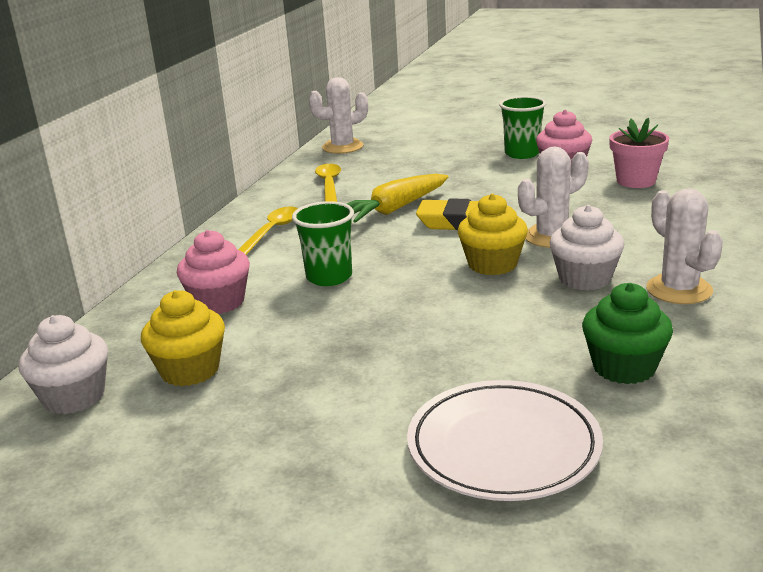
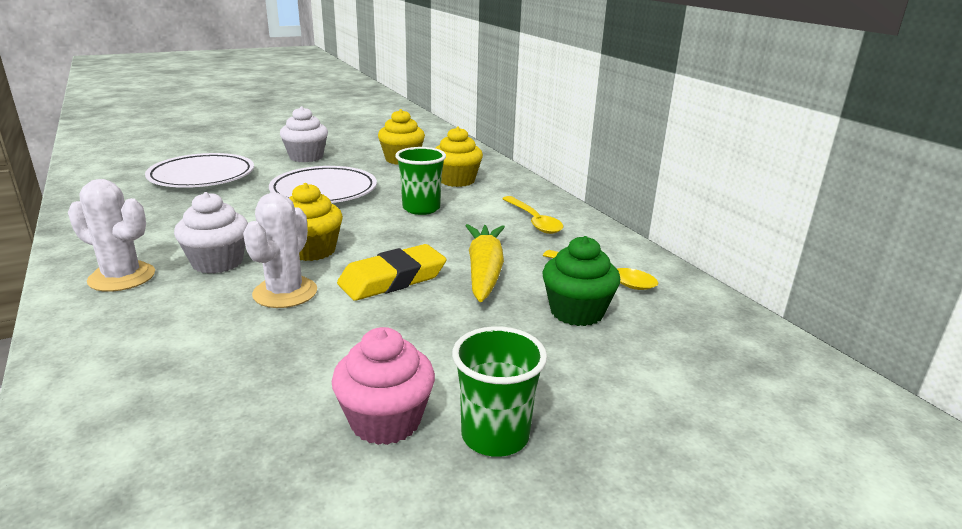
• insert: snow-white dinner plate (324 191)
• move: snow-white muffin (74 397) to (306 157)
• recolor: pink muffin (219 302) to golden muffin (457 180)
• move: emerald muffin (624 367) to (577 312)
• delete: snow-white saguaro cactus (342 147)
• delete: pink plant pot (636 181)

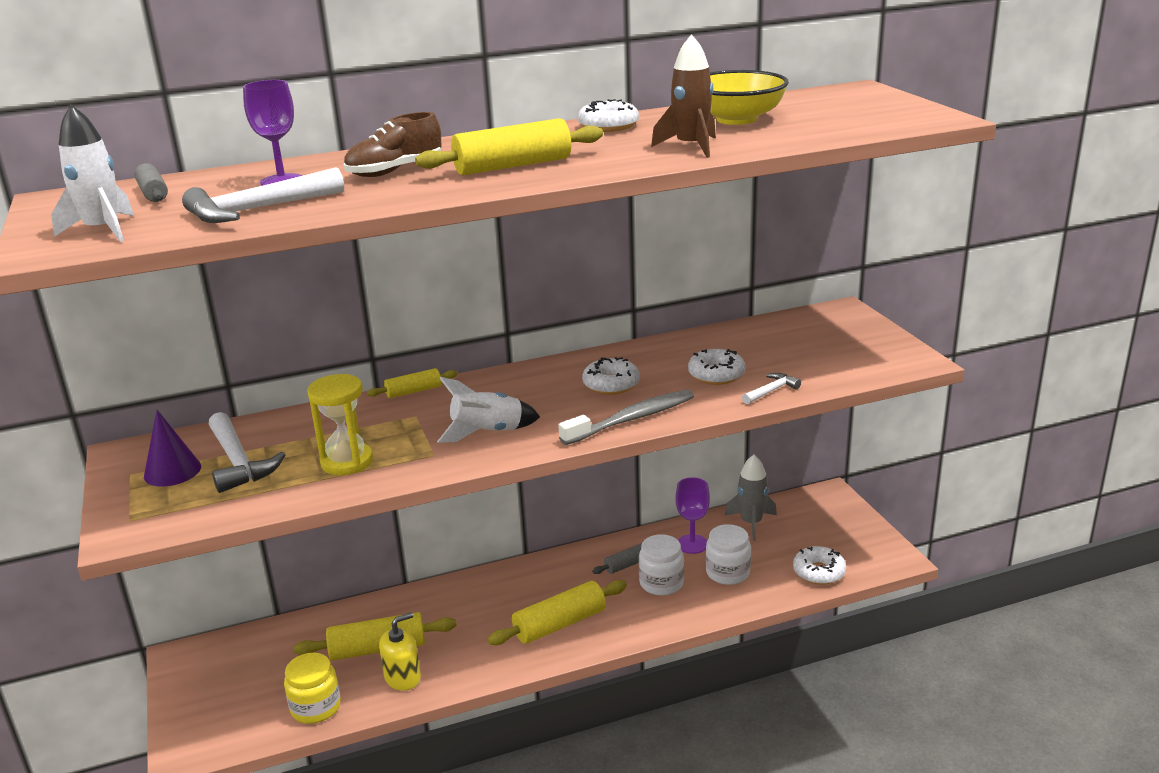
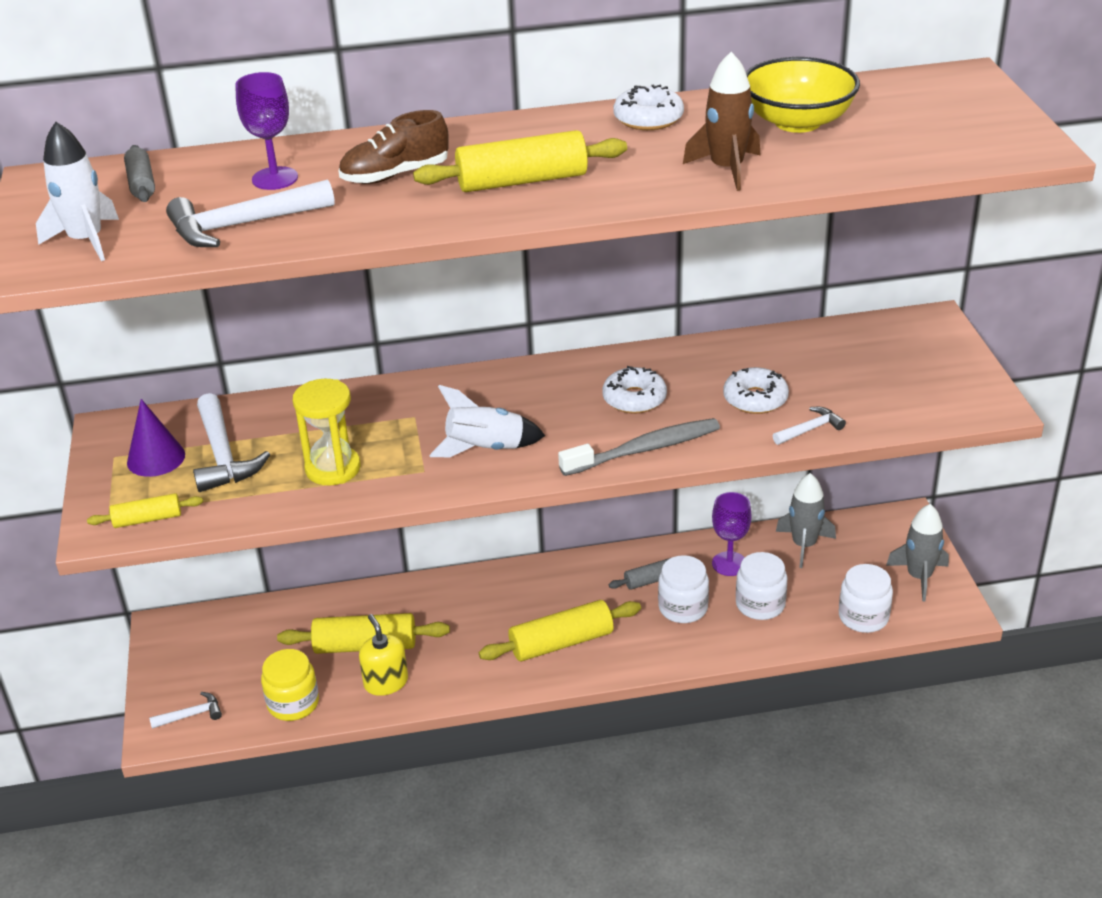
• move: golden rolling pin (413 391) to (147 519)
• insert: snow-white carpenter's hammer (191 715)
• rotate: golden soap dispenser (403 677) = (386 682) 90 degrees counterclockwise
• replace: snow-white doughnut (819 572) to snow-white preserve jar (863 617)
• insert: gray rocket (919 577)

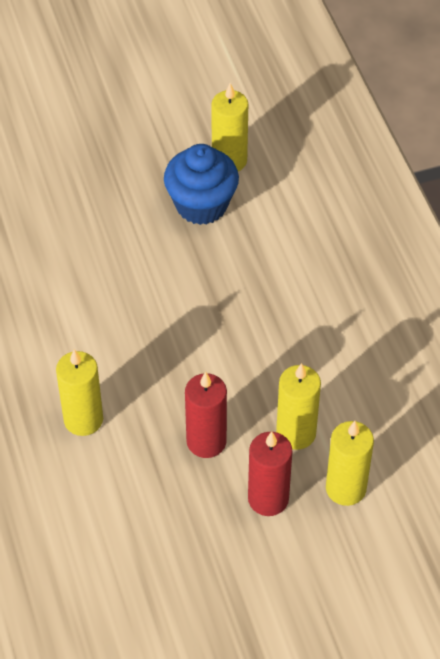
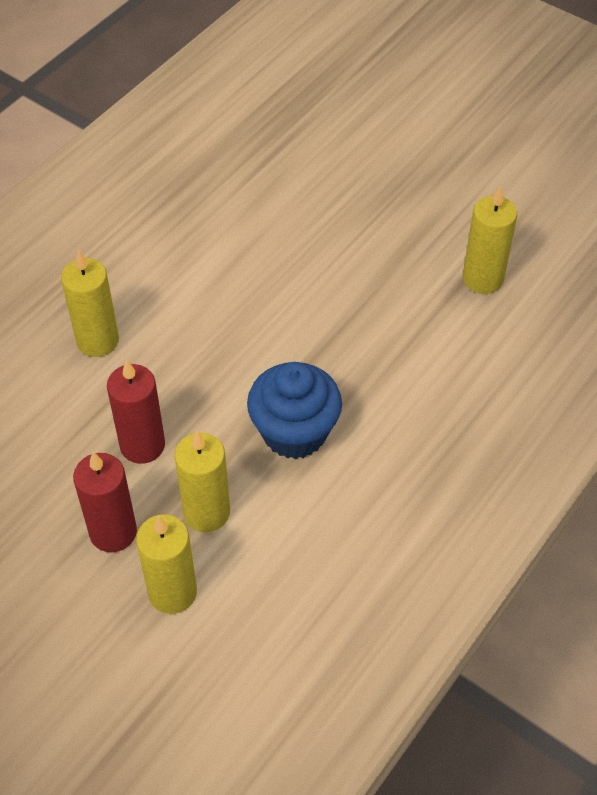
• move: royal blue muffin (201 205) to (294 432)

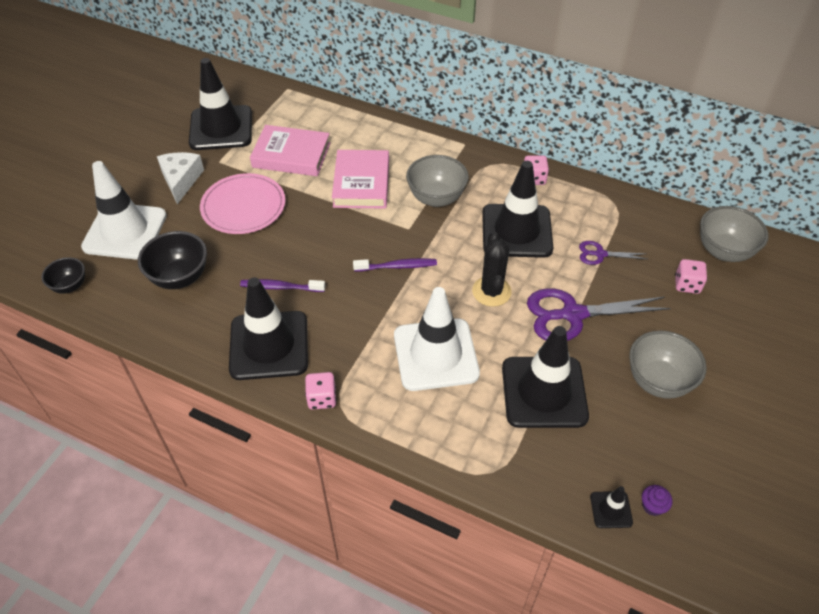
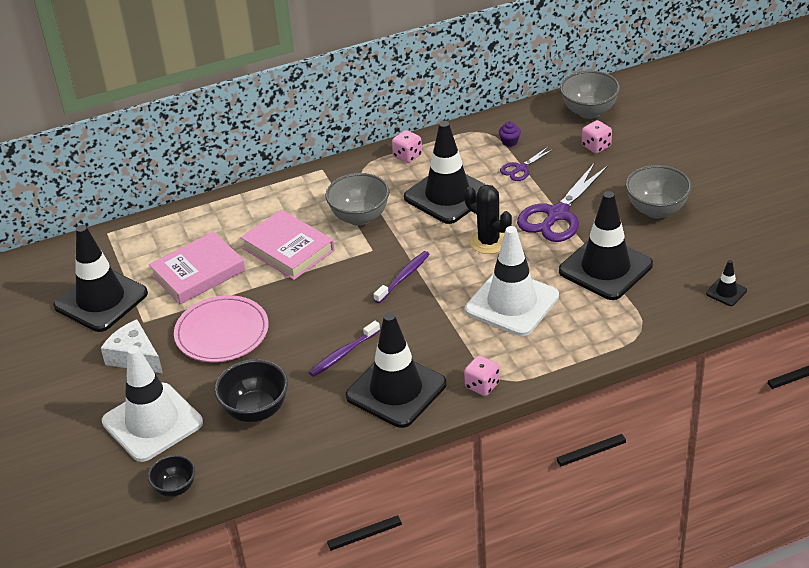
• move: royal purple muffin (652 506) to (509 142)

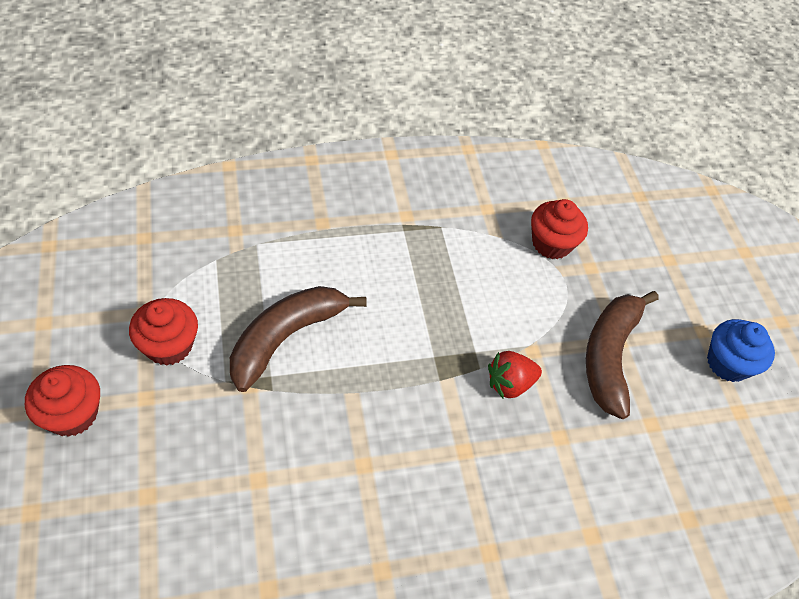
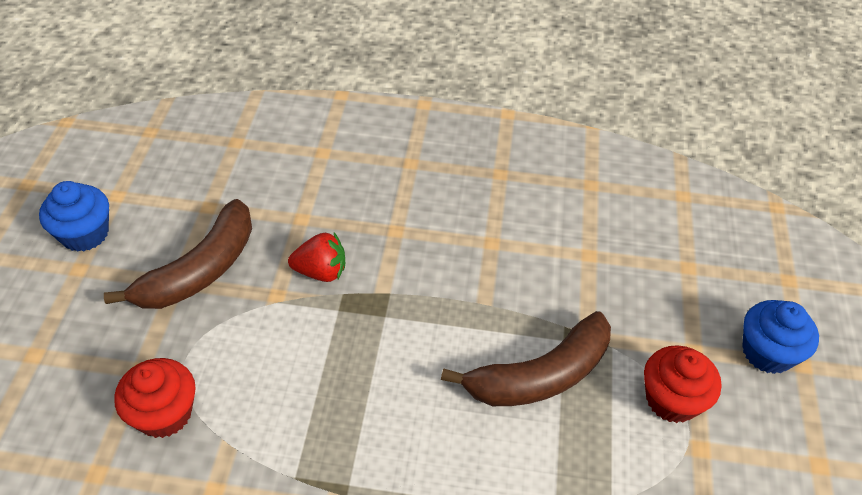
• recolor: crimson muffin (72 414) to royal blue muffin (767 352)

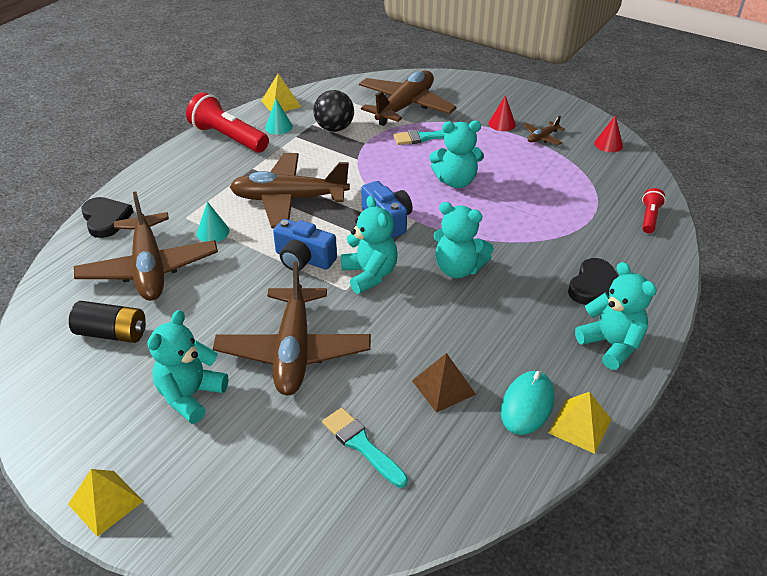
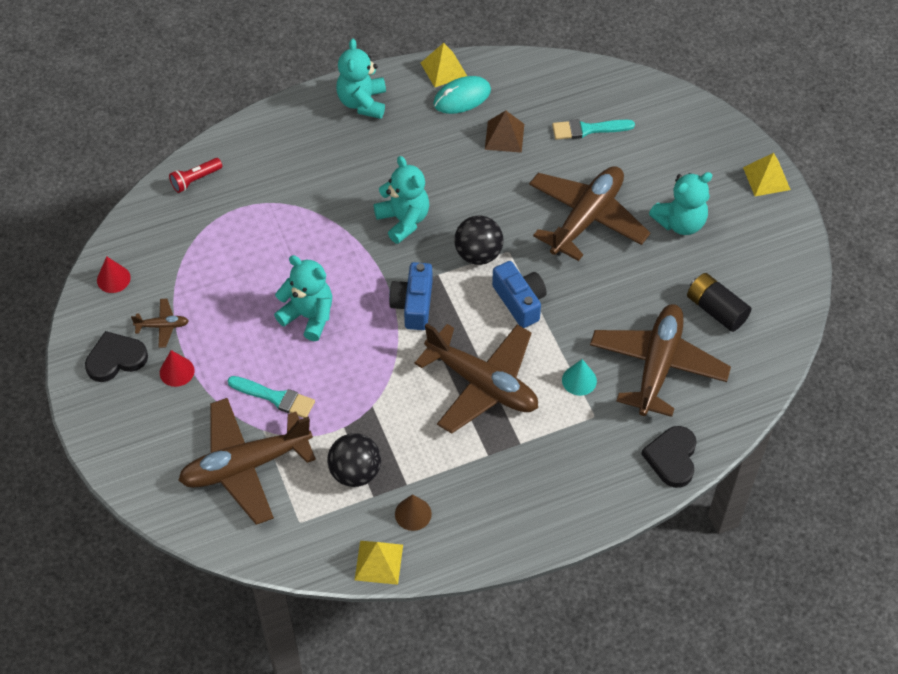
• move: jet-black heart shape (594 286) to (116 359)
• recolor: aqua solid cone (279 127) to dark brown solid cone (413 514)
• replace: aqua stuffed bear (369 275) to jet-black play ball (478 254)
• rotate: aqua brush (361 445) = (588 129) 90 degrees clockwise
• delete: crimson pocket torch (228 138)

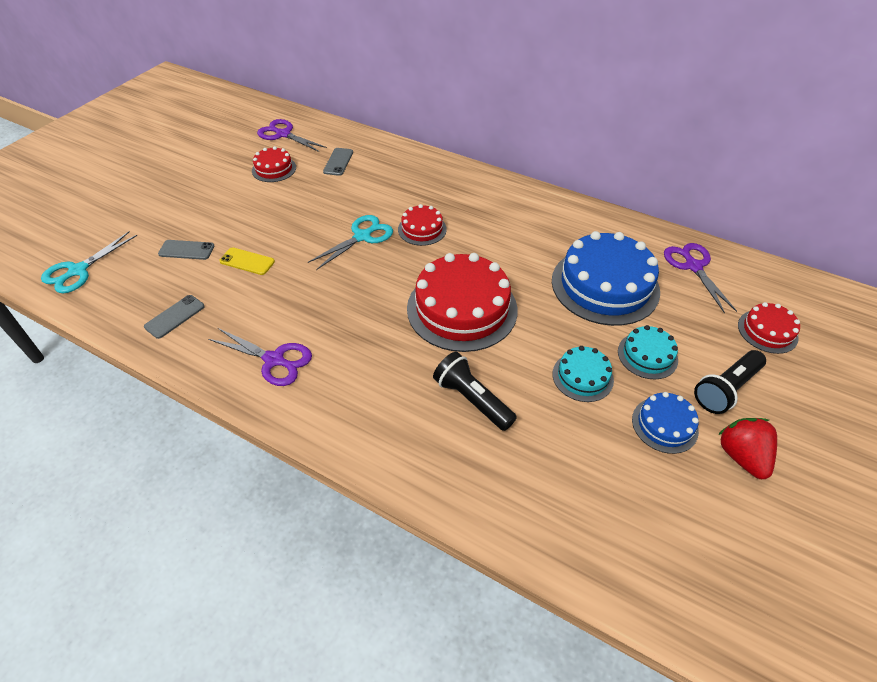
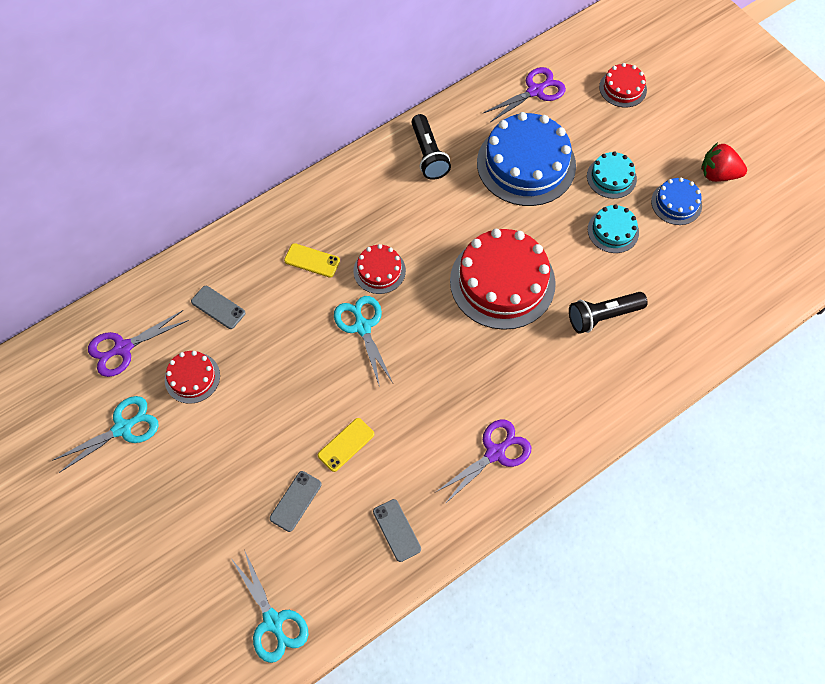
• insert: aqua pair of scissors (122 428)
• insert: golden mobile phone (312 260)
• move: jet-black pocket torch (726 389) to (428 155)
• rotate: royal purple pair of scissors (693 266) = (535 91) 135 degrees clockwise

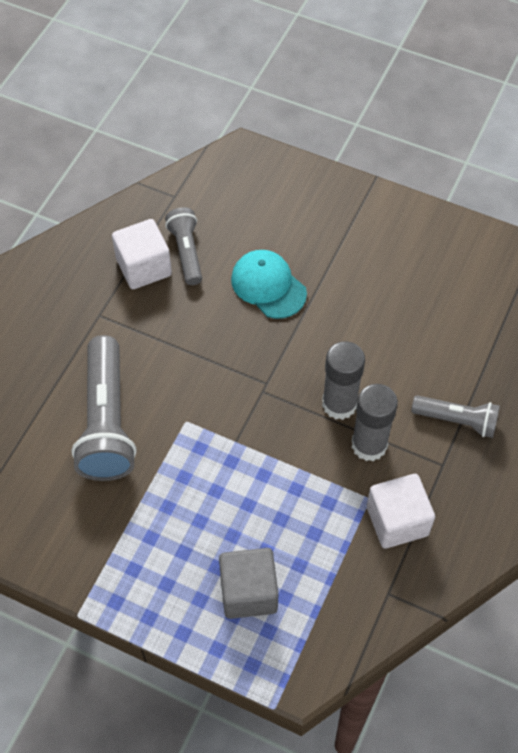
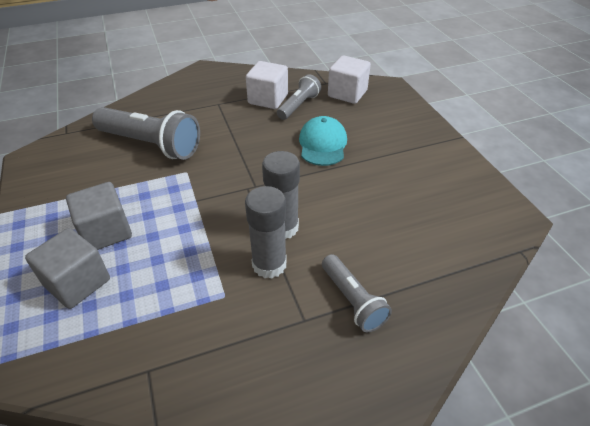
• insert: gray solid cube (106 232)
• rotate: gray pocket torch (106 422) = (151 145) 105 degrees counterclockwise
• move: snow-white solid cube (397 521) to (347 93)

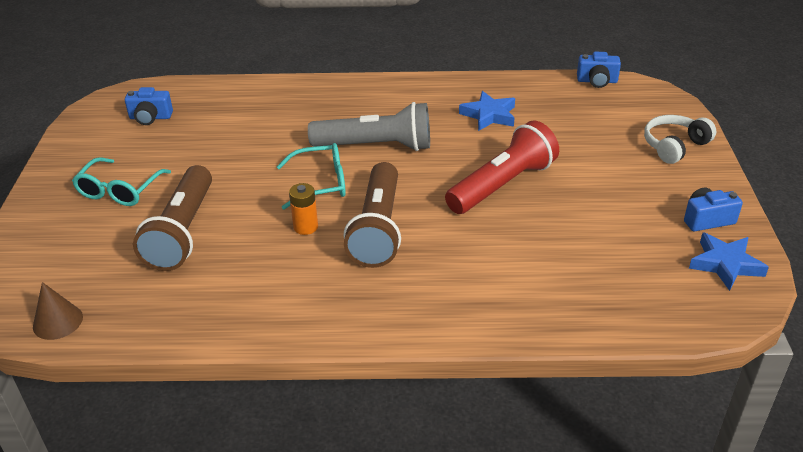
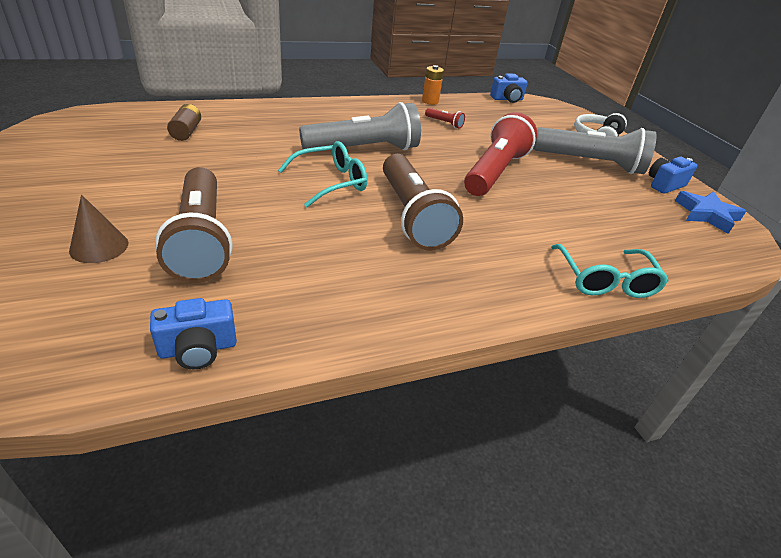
• move: dark brown solid cone (58 321) to (99 246)
• move: royal blue photo camera (150 118) to (198 349)
• insert: dark brown power cell (186 132)
• move: bright orange power cell (305 227) to (430 101)
• replace: royal blue star shape (489 115) to crimson pocket torch (444 123)
• insert: gray pocket torch (590 163)
• move: aqua spectacles (120 190) to (605 280)

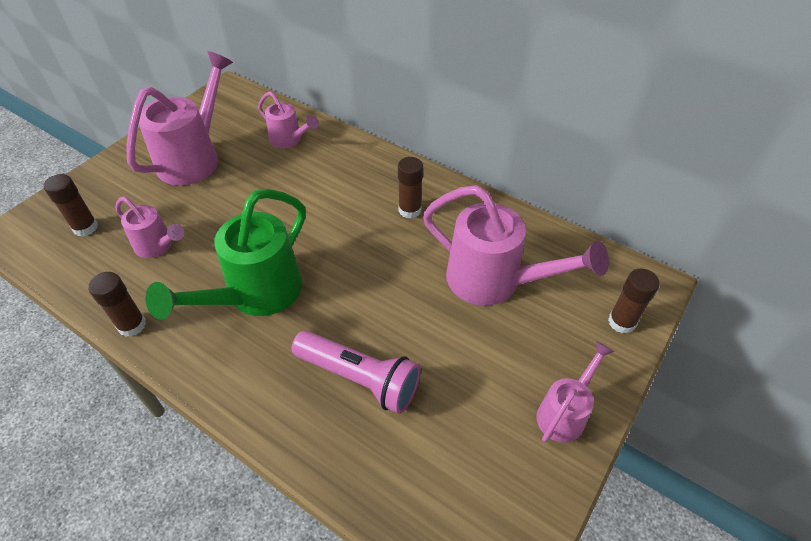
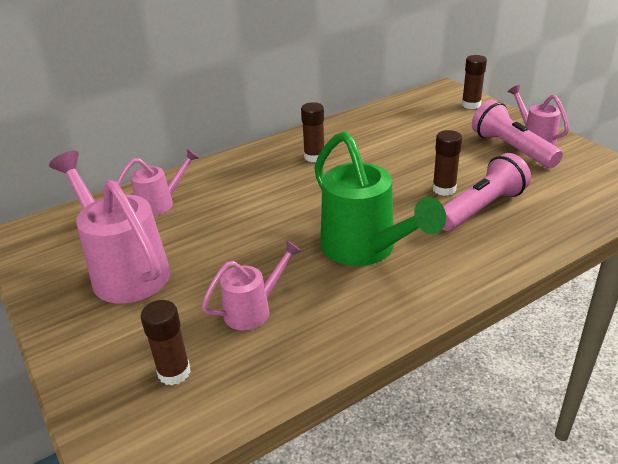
• move: dark brown glue (132 325) to (444 189)
• insert: pink pocket torch (512 149)
• delete: pink watering can (493 281)

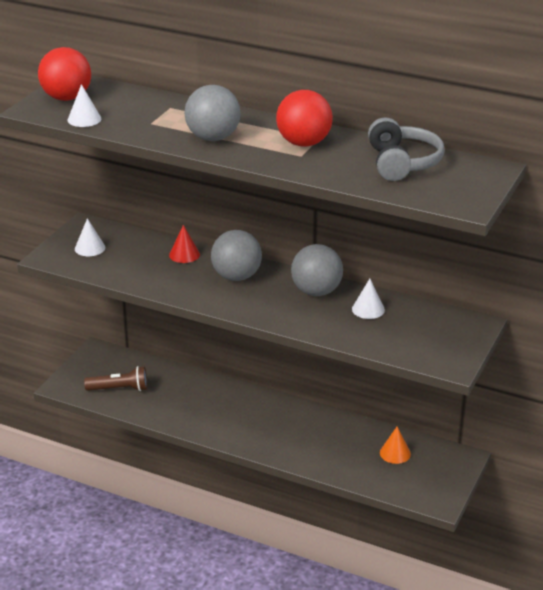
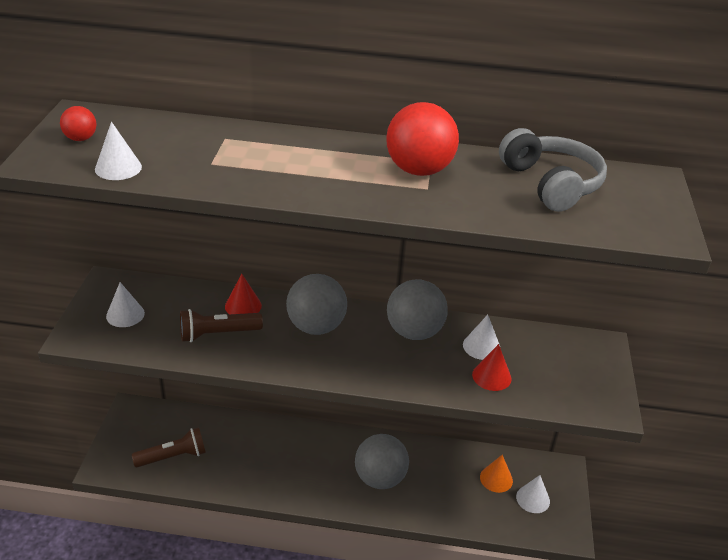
• resize: crimson play ball (66 98) = (80 139) x0.49
• insert: dark brown pocket torch (217 334)
• move: gray play ball (213 138) to (380 478)
• insert: crimson solid cone (491 376)
• insert: snow-white solid cone (533 499)

